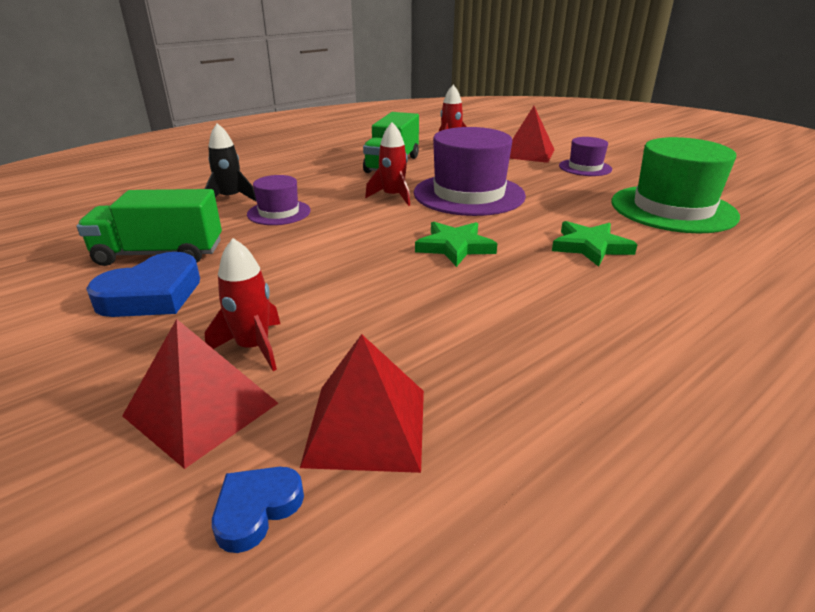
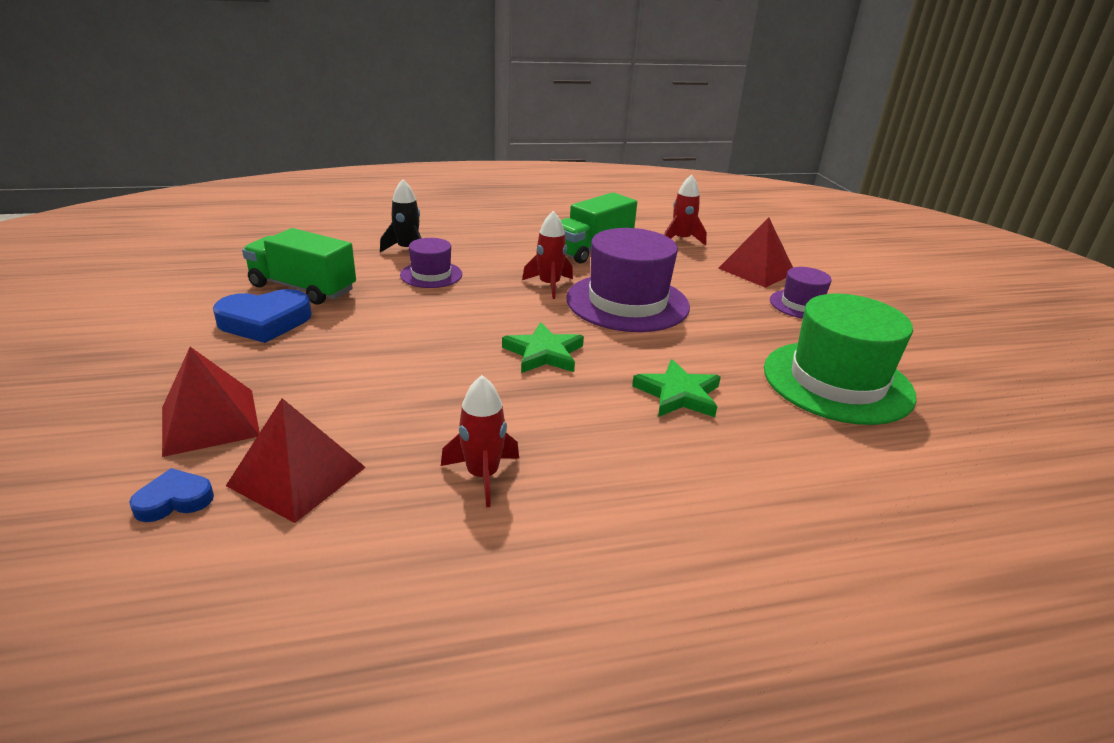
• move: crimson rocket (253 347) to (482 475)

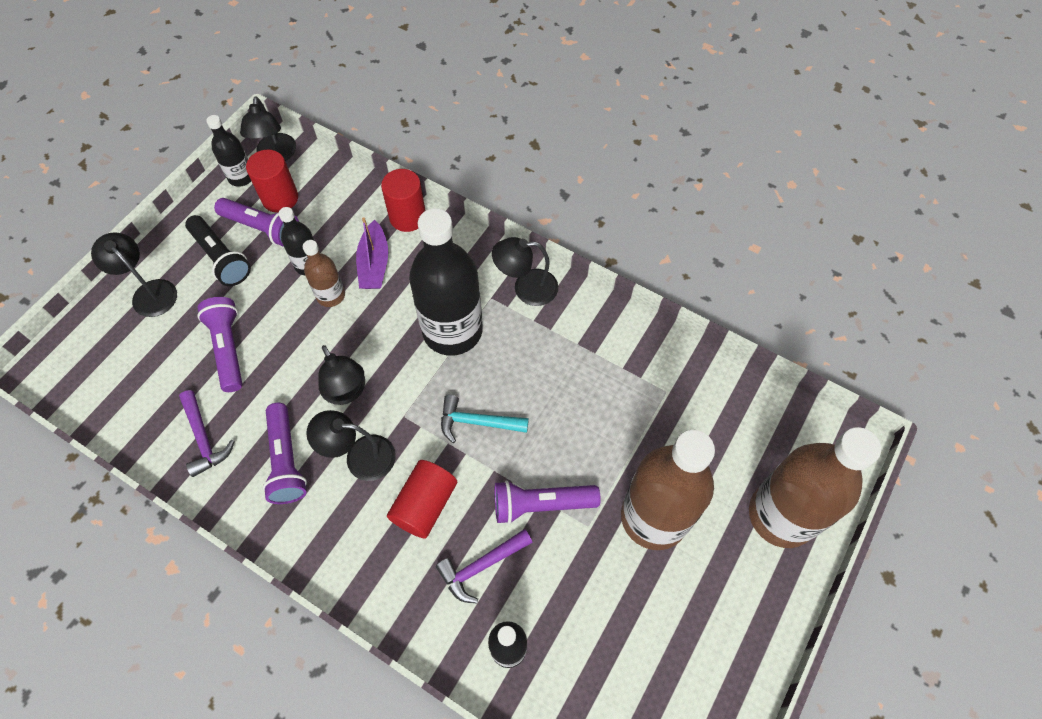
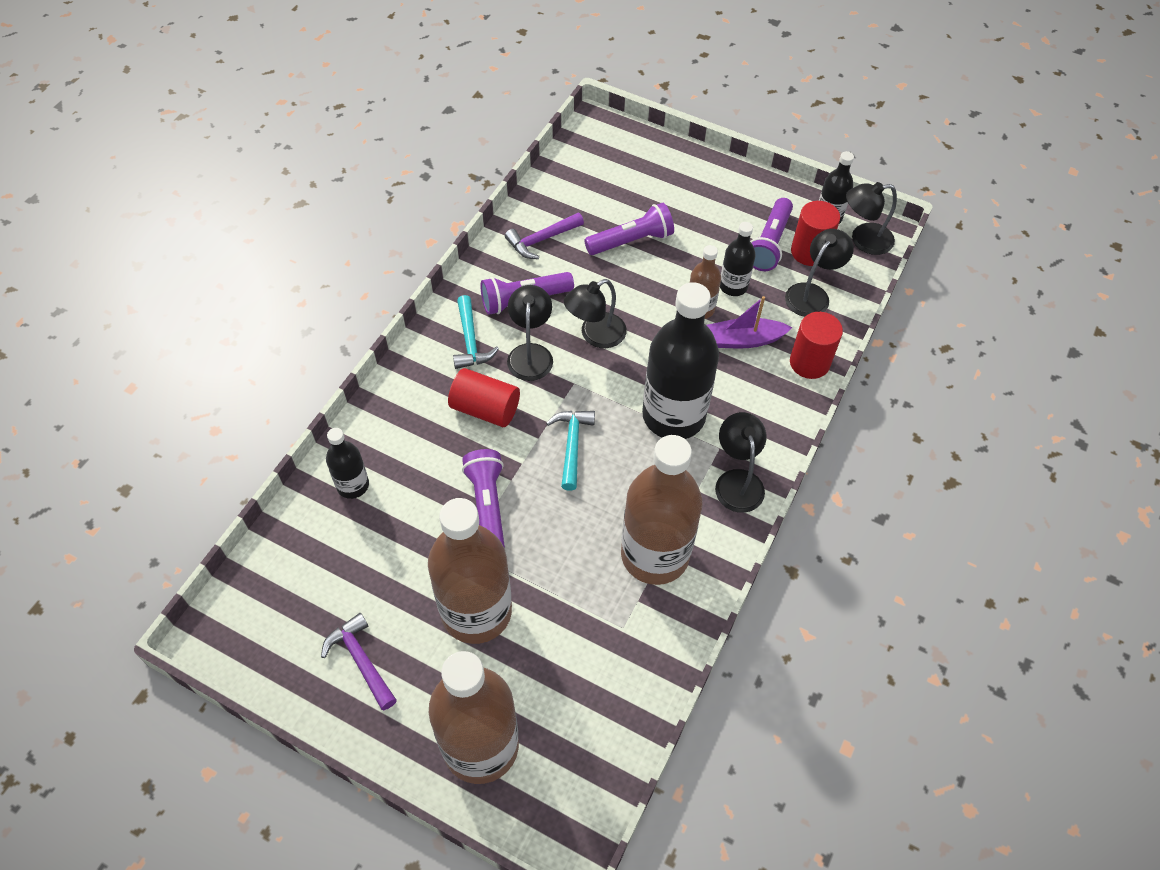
• move: royal purple carpenter's hammer (481 566) to (361 660)
• insert: aqua carpenter's hammer (470 341)
• insert: dark brown bottle (655 555)
• move: jet-black desk lamp (149 292) to (812 294)
• delete: jet-black pocket torch (221 258)

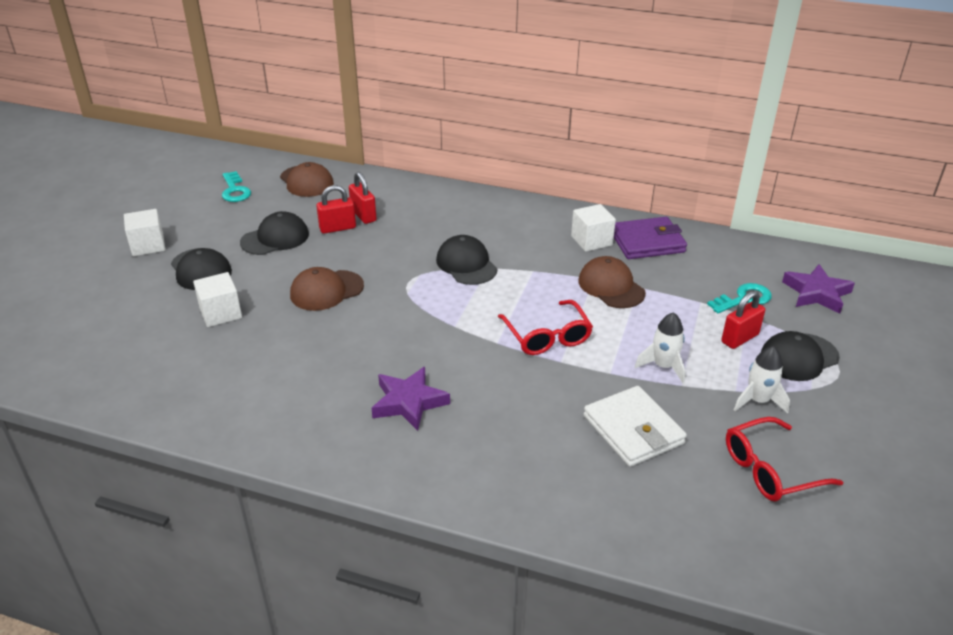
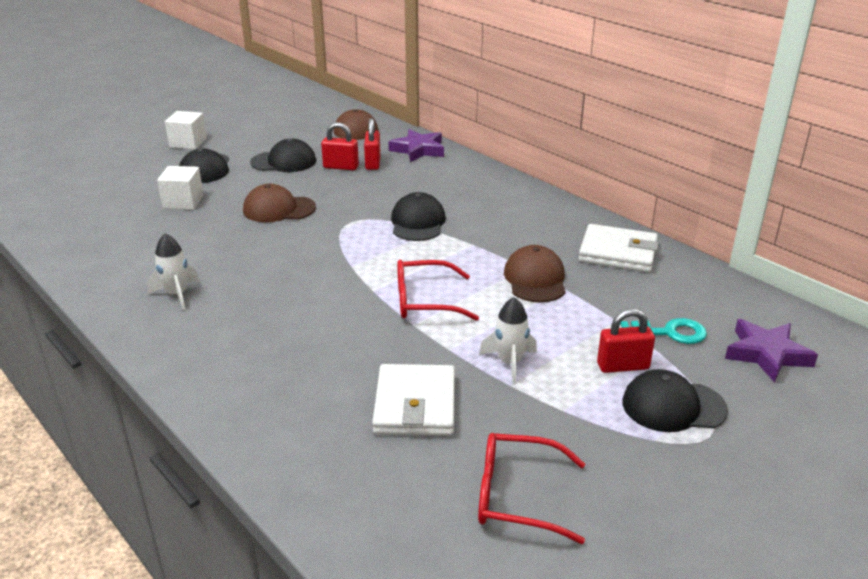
• move: snow-white rocket (758 401) to (177 295)
• move: royal purple star shape (408 402) to (418 150)
• rotate: crimson spectacles (547 337) = (424 301) 75 degrees clockwise
• recolor: royal purple card wallet (647 242) to snow-white card wallet (618 253)
• delete: aqua latchkey (235 190)
• delete: snow-white solid cube (591 241)

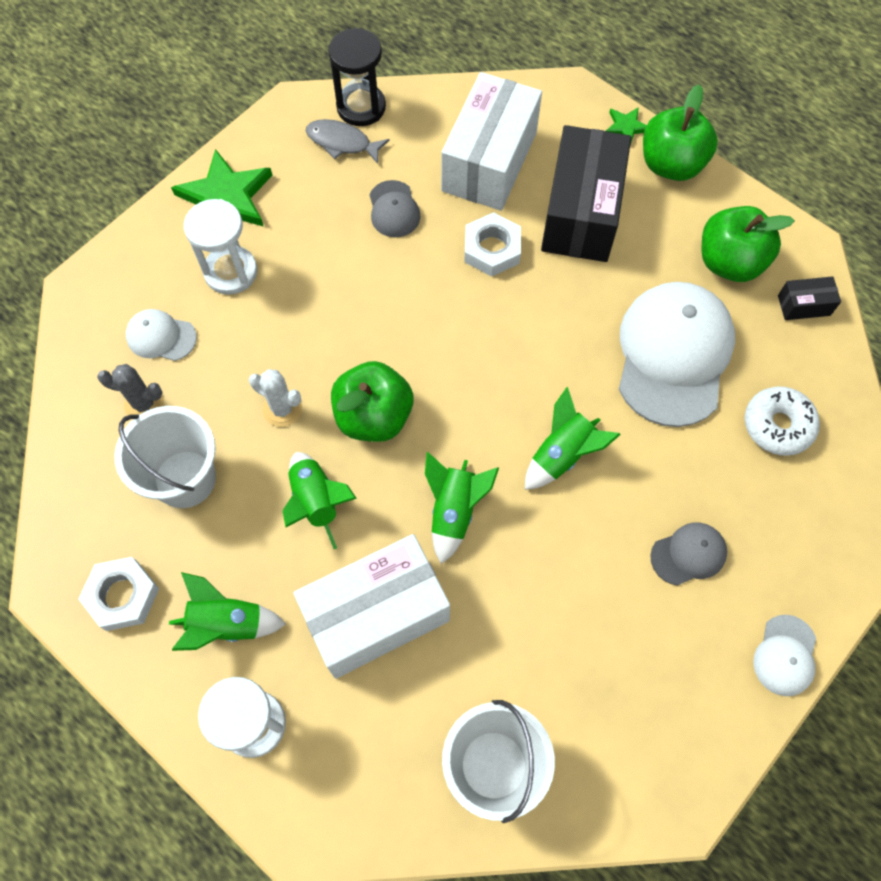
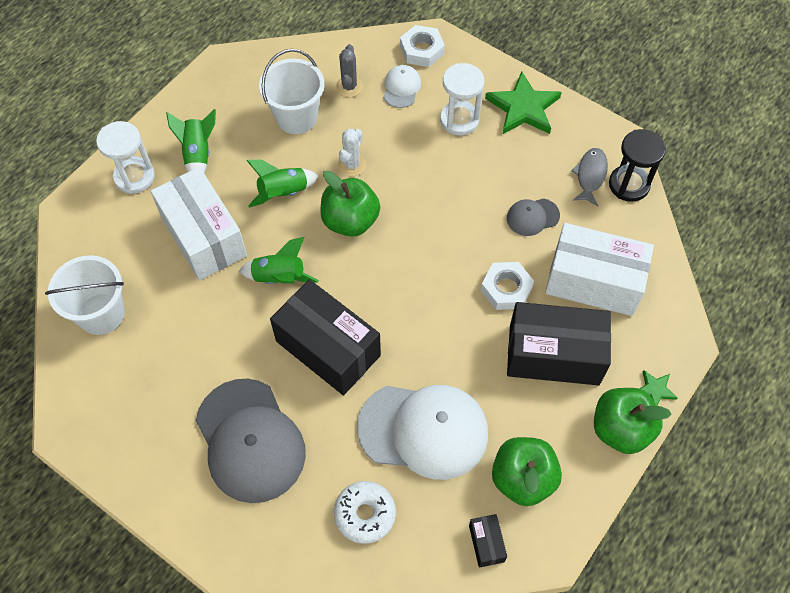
• resize: gray peaked cap (688 554) = (250 440) x2.17
• replace: emerald rocket (562 454) to jet-black parcel (328 348)
• move: snow-white nut (122 596) to (422 50)
• delete: snow-white peaked cap (785 655)

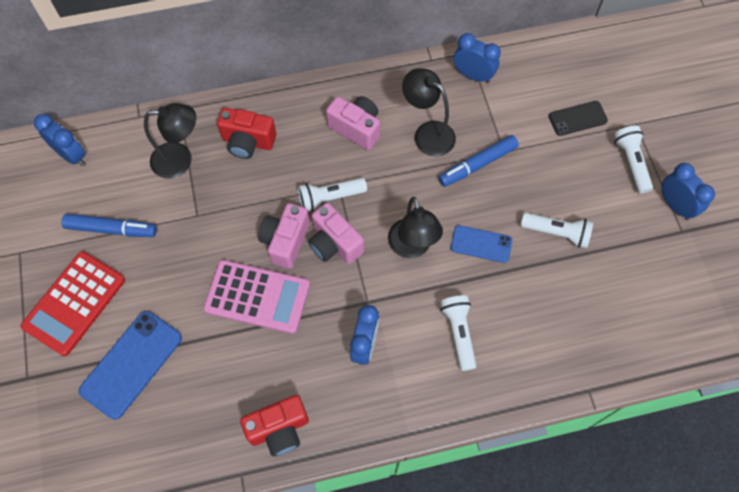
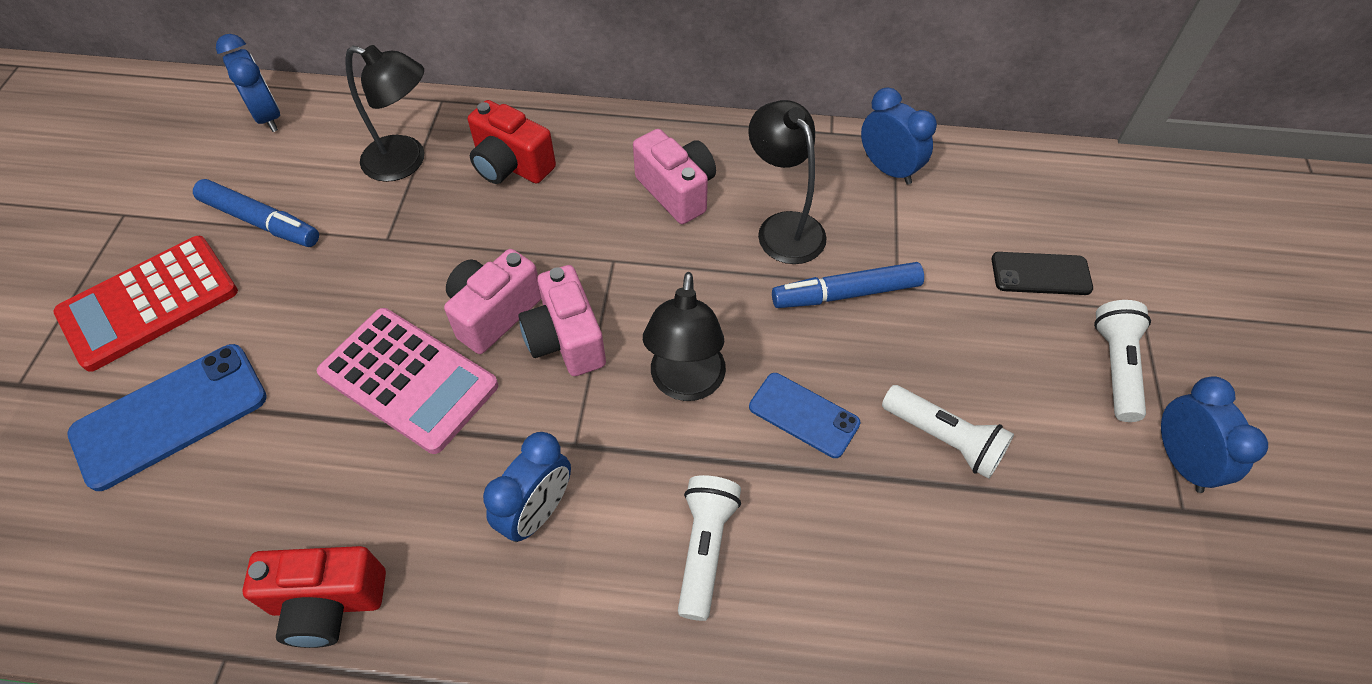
• delete: snow-white pocket torch (330 198)

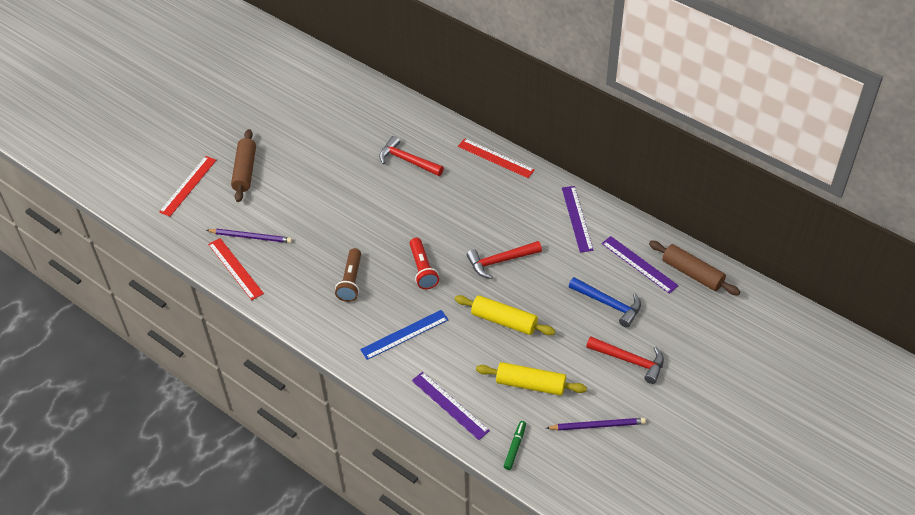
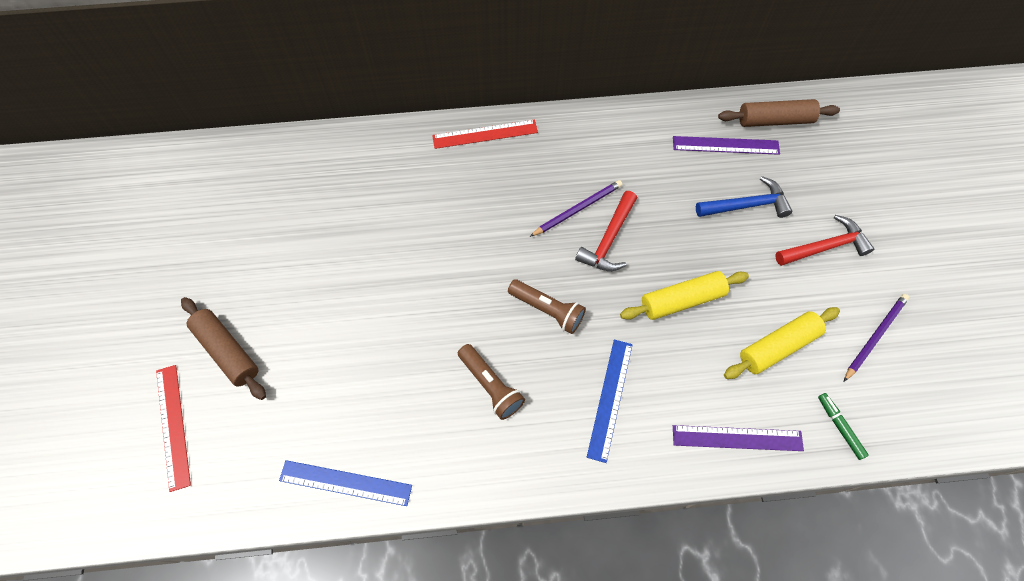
• recolor: crimson measuring stick (235 268) to royal blue measuring stick (345 483)
• recolor: crimson pocket torch (422 269) to dark brown pocket torch (547 310)
• move: royal purple wooden pencil (251 237) to (578 209)
• delete: crimson carpenter's hammer (407 160)
• delete: royal purple measuring stick (577 218)

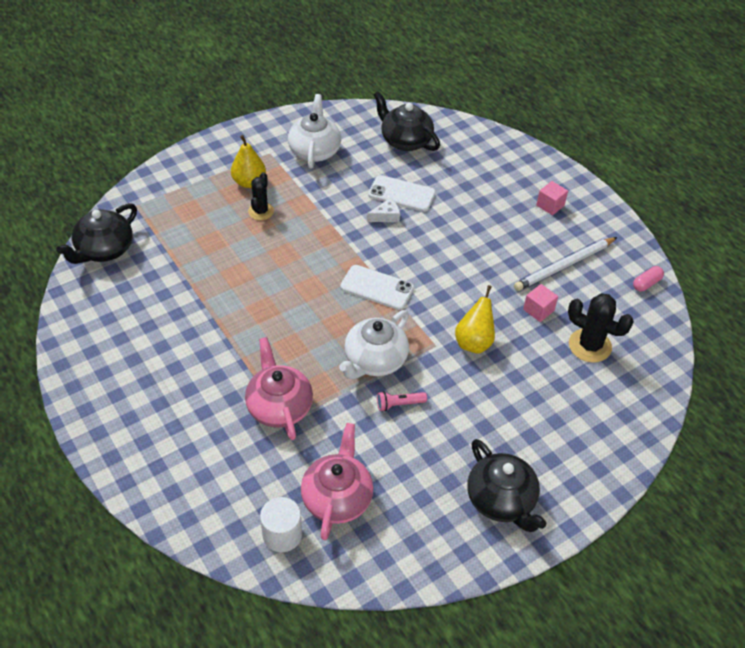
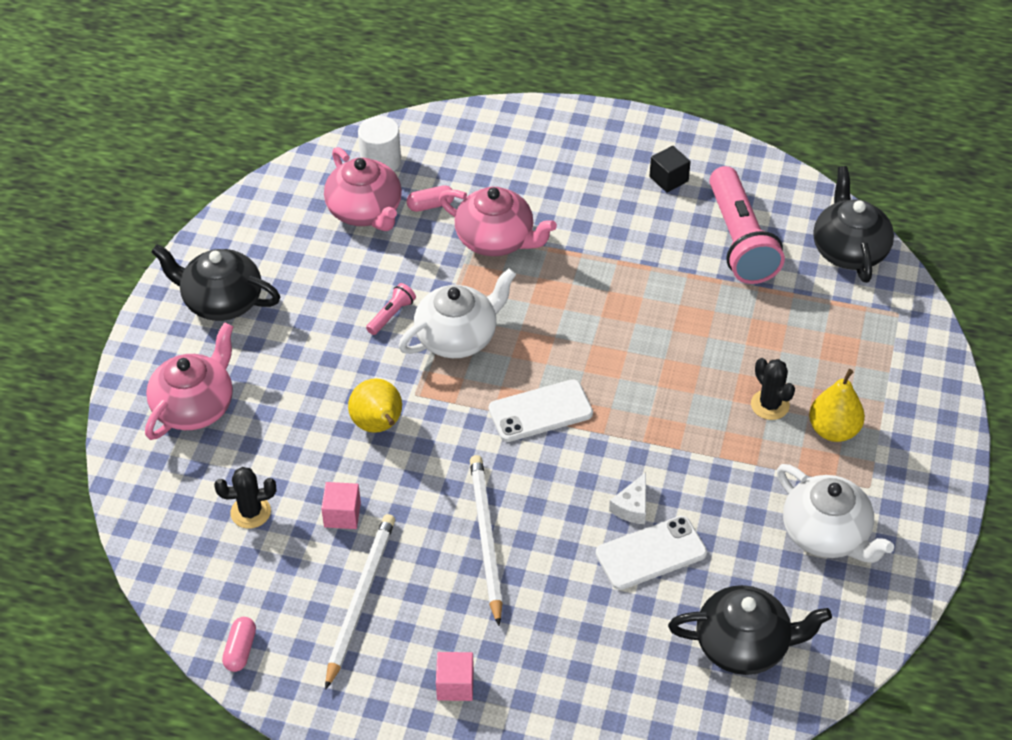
• insert: pink teapot (195 406)
• resize: jet-black saguaro cactus (590 346) = (250 512) x0.66
• rotate: snow-white teapot (374 360) = (458 337) 60 degrees clockwise
• insert: pink pill shape (430 205)
• insert: snow-white wooden pencil (486 539)
• insert: jet-black solid cube (668 179)
• insert: pink pocket torch (739 240)

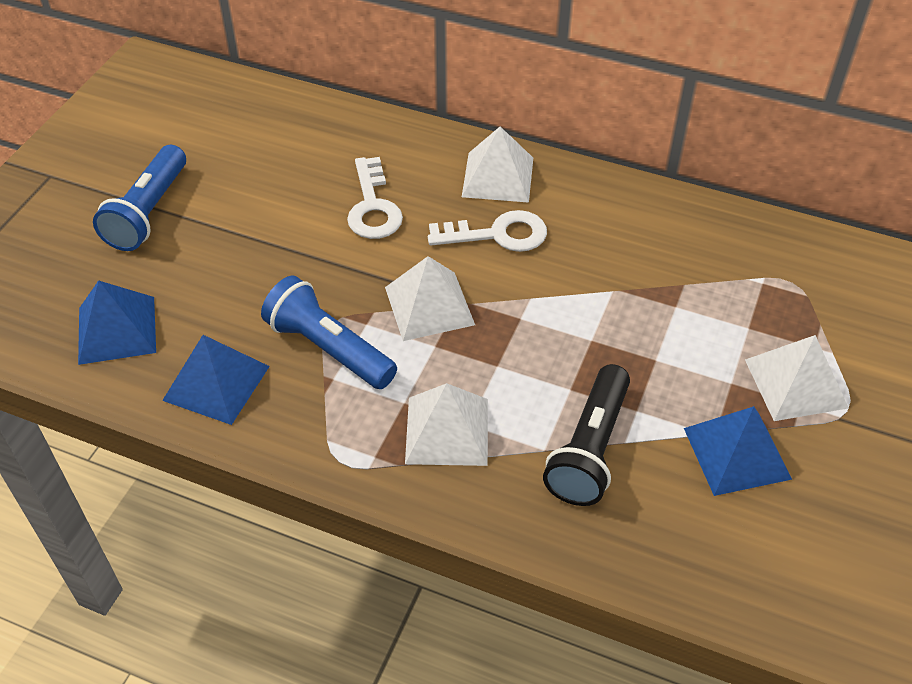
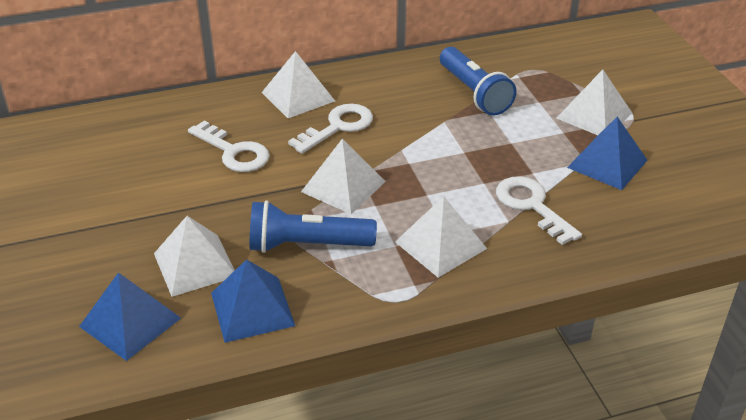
• insert: snow-white pyramid shape (195 264)
• move: royal blue pocket torch (148 212) to (474 93)
• replace: jet-black pocket torch (589 449) to snow-white latchkey (532 206)

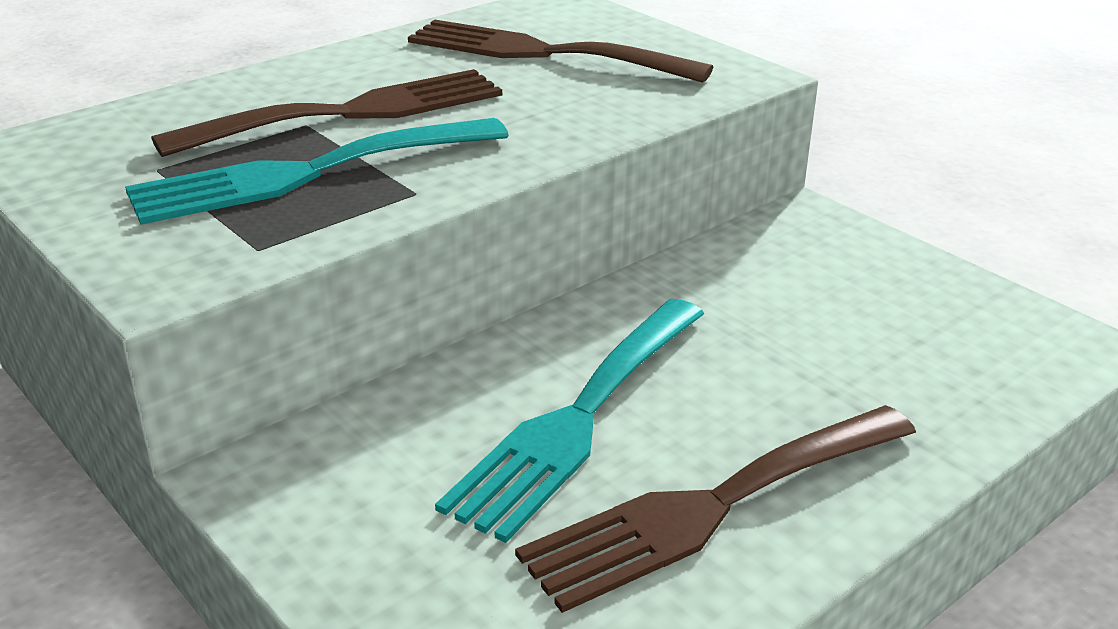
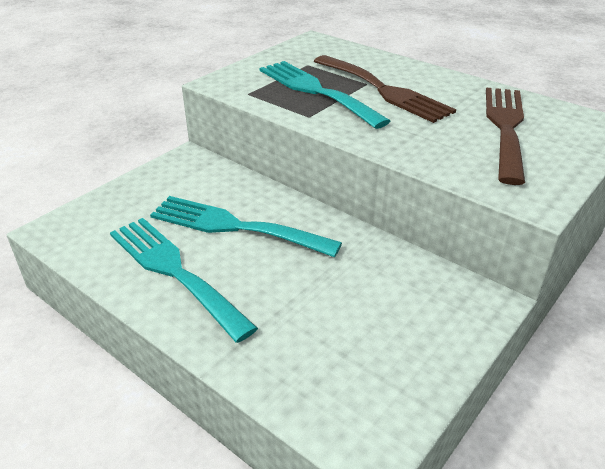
• recolor: dark brown fork (711 507) to aqua fork (174 271)

